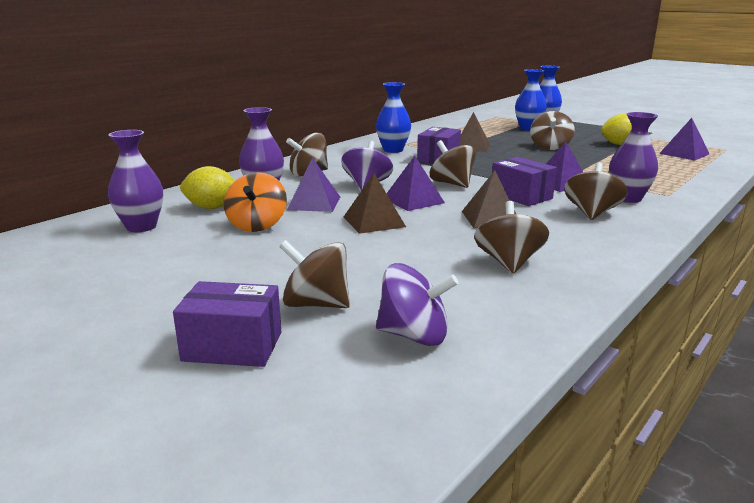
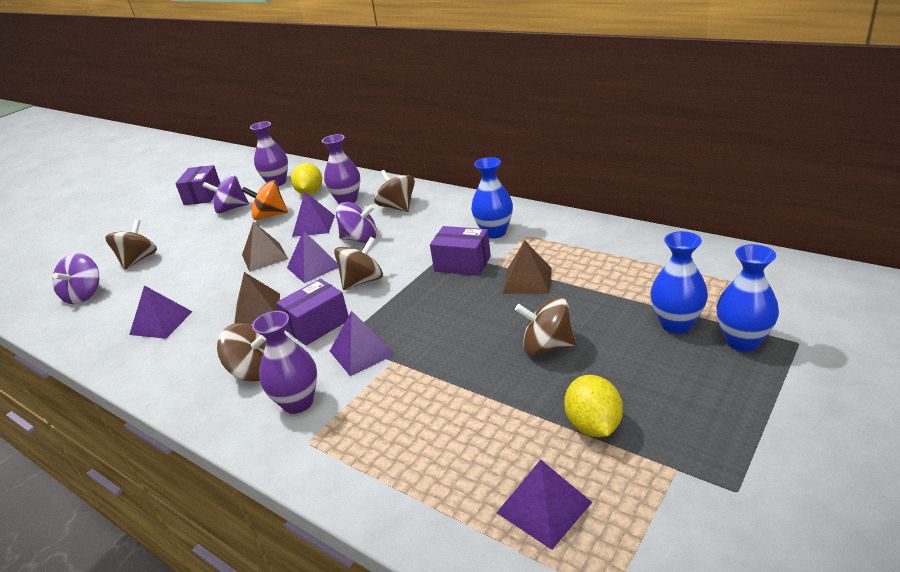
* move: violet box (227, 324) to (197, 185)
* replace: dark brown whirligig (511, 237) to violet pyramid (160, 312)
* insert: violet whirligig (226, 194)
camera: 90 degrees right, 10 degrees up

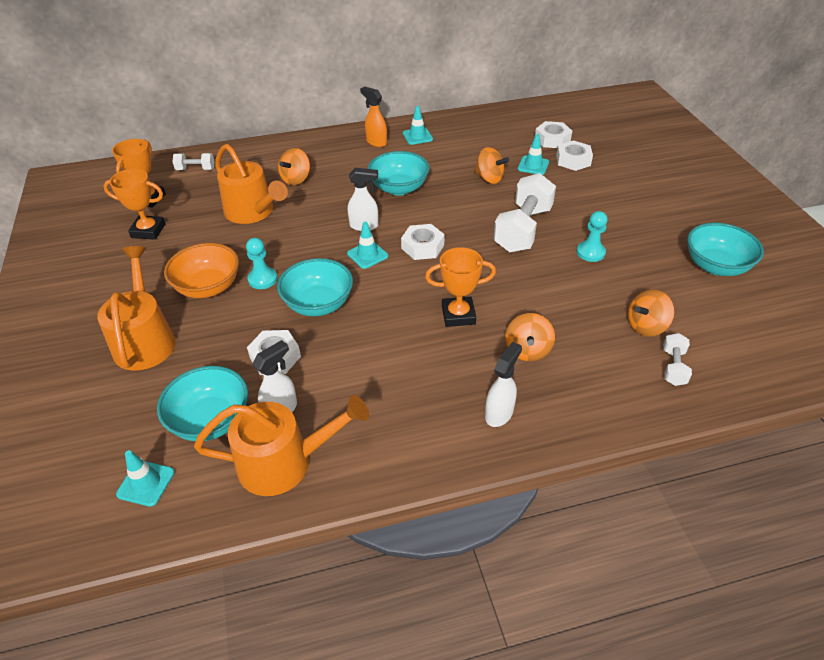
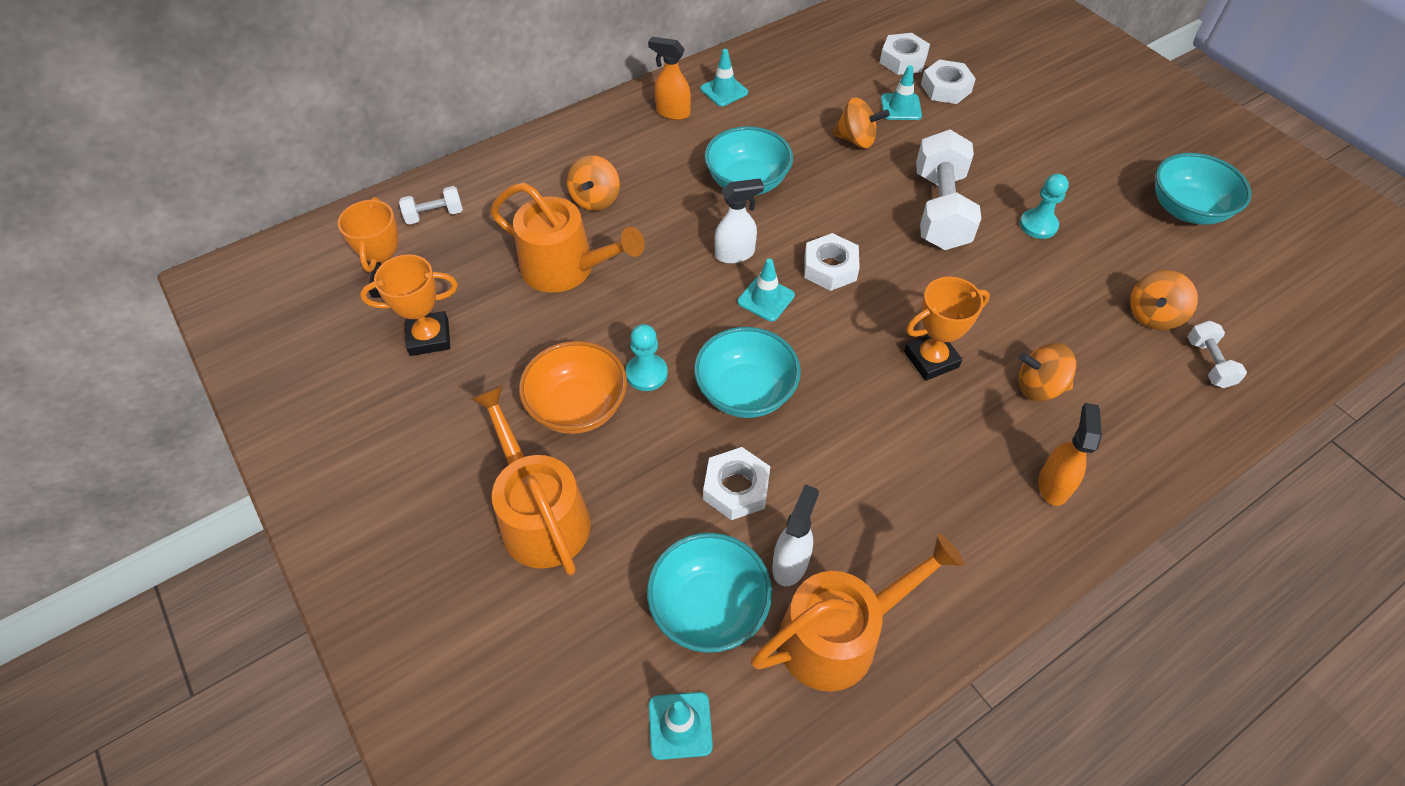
* recolor: snow-white sprayer (503, 384) to orange sprayer (1070, 454)
* rotate: orange whirligig (530, 337) = (1047, 372) 105 degrees clockwise
camera: 20 degrees left, 10 degrees up

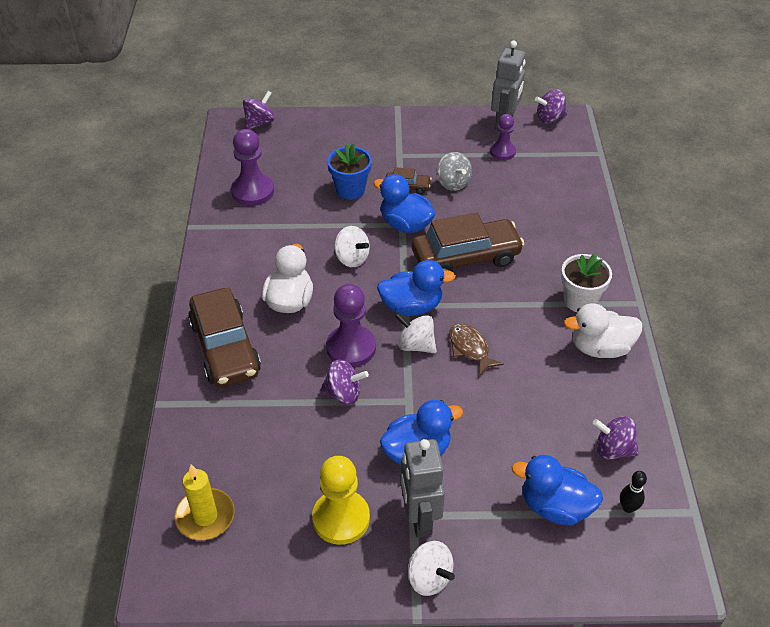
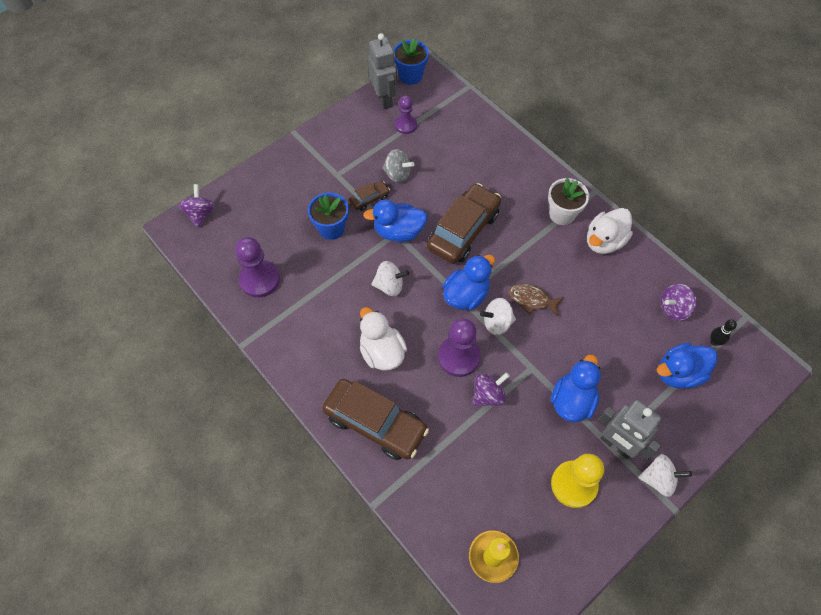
* replace: violet whirligig (551, 106) to royal blue potted plant (411, 61)
camera: 40 degrees left, 15 degrees up

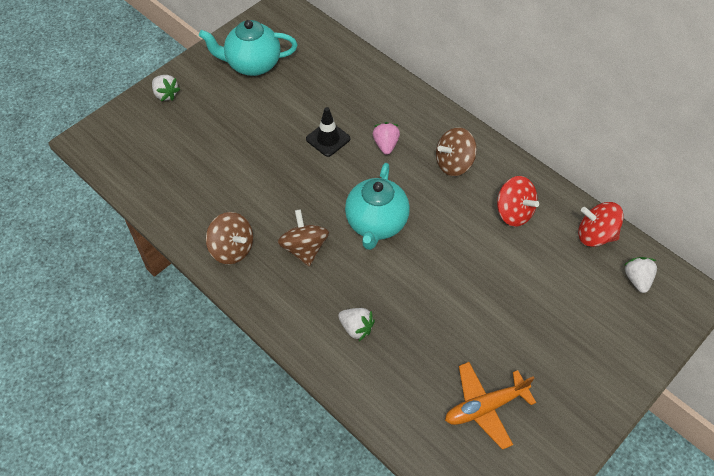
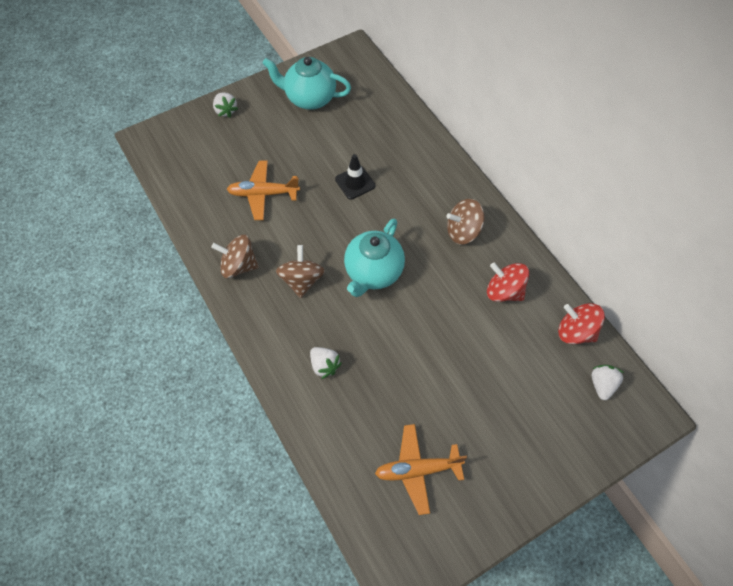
* rotate: dark brown whirligig (229, 238) = (235, 256) 135 degrees clockwise
* delete: pink toy strawberry (386, 138)
* rotate: crimson whirligig (518, 201) = (508, 282) 150 degrees clockwise
* insert: orange plane (263, 190)
camera: 15 degrees right, 5 degrees up

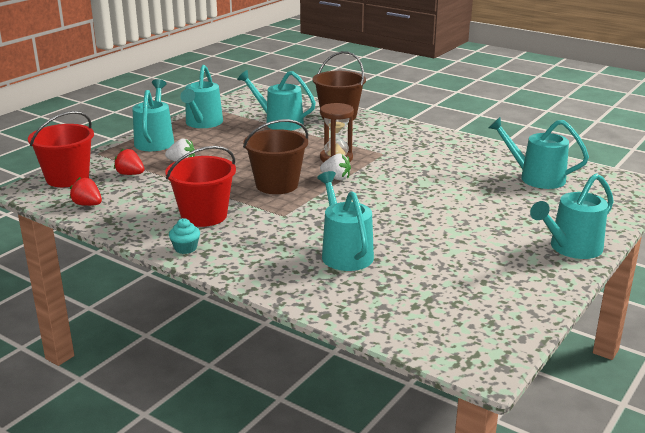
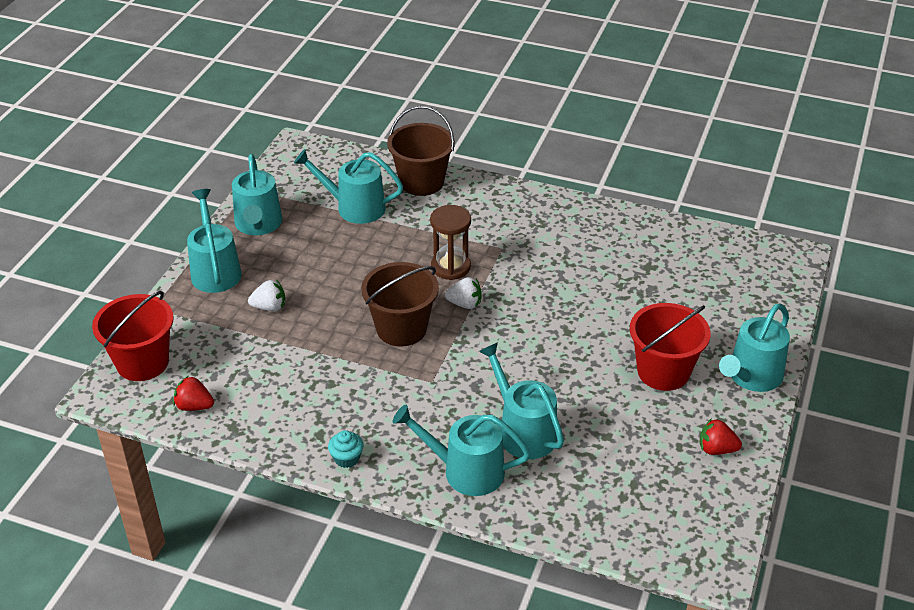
* move: crimson toy strawberry (129, 162) to (721, 436)
* move: crimson bucket (200, 186) to (670, 347)
* move: aqua watering can (538, 153) to (461, 450)
camera: 15 degrees left, 15 degrees up

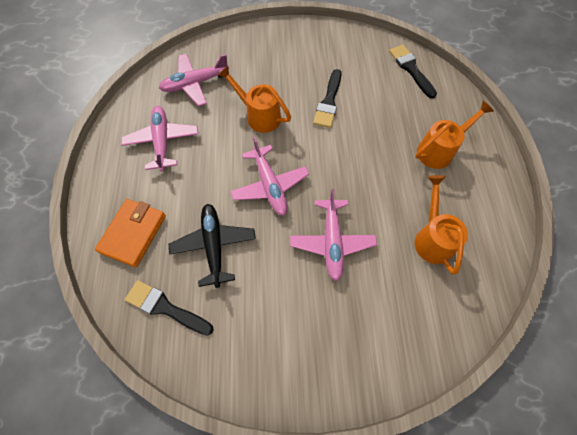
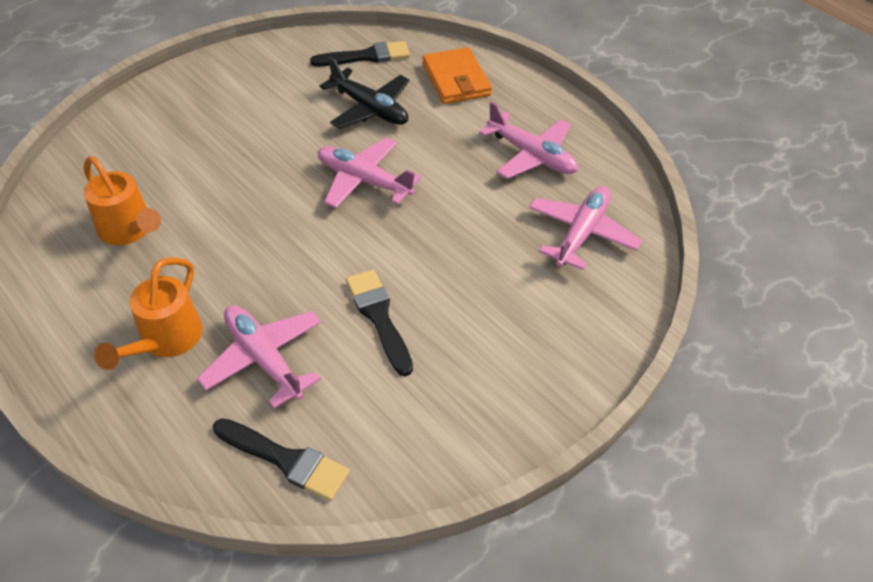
* delete: orange watering can (254, 99)
* move: pink plane (333, 235) to (259, 357)
camera: 140 degrees right, 15 degrees down

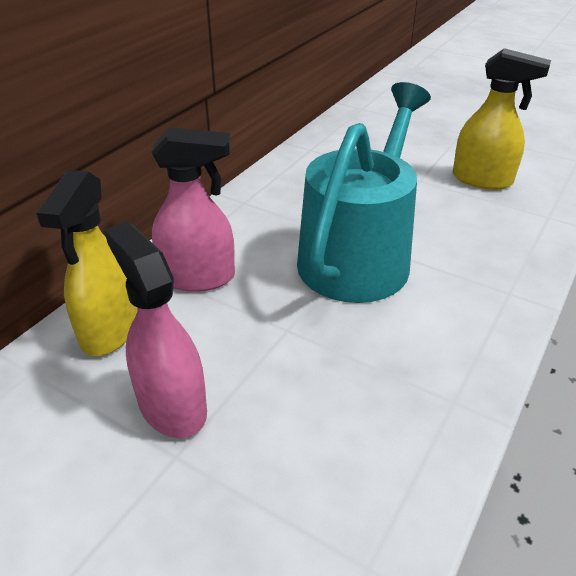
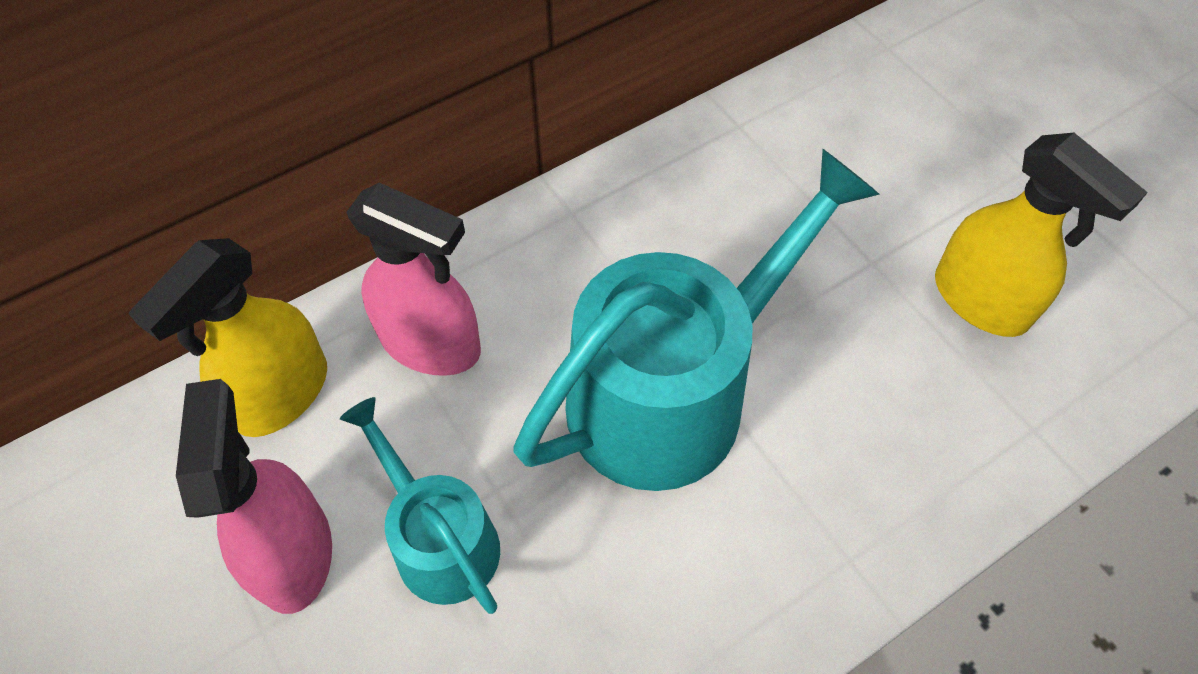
* insert: aqua watering can (420, 505)
camera: 25 degrees right, 20 degrees up

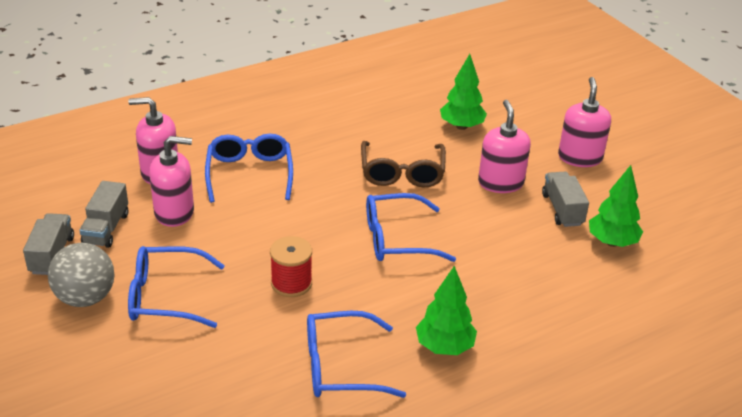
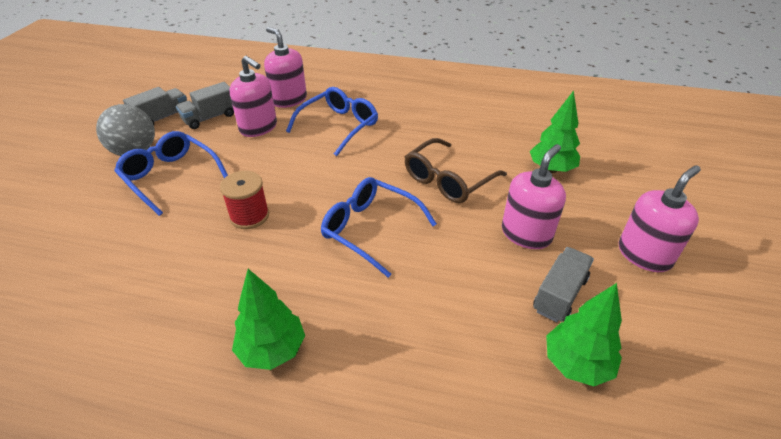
* delete: royal blue eyeglasses (356, 354)
camera: 45 degrees right, 5 degrees up

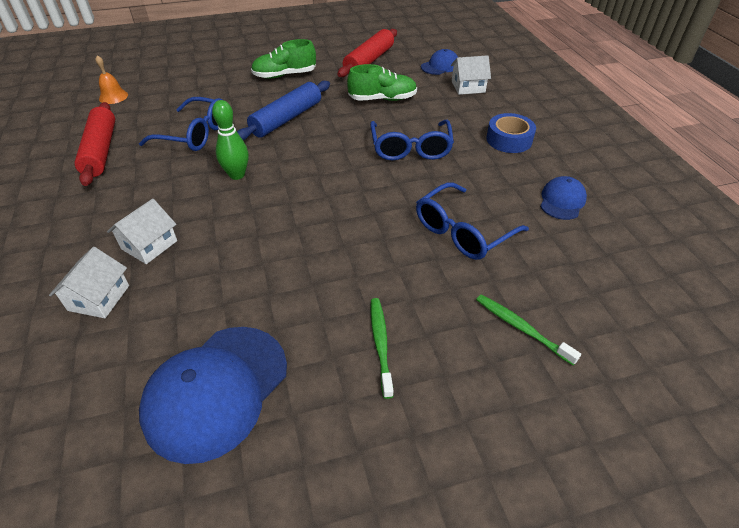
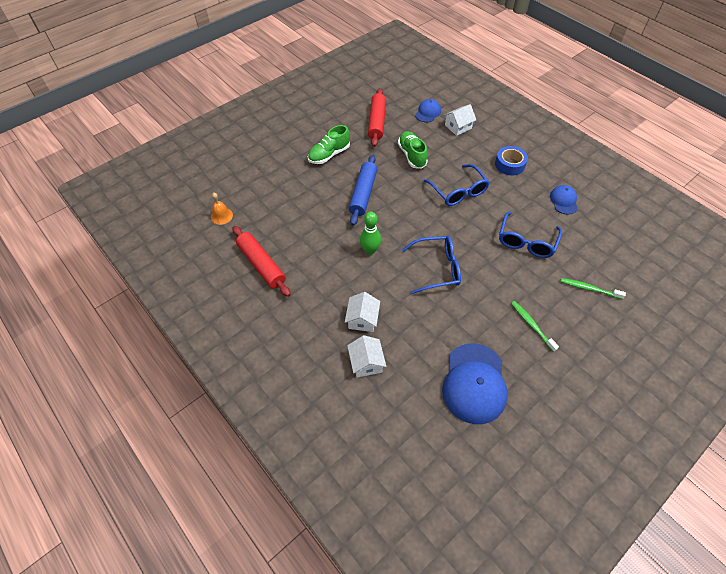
* move: royal blue eyeglasses (180, 124) to (431, 265)
* rotate: leaf-green lace-up shoe (382, 82) = (413, 150) 75 degrees counterclockwise
camera: 25 degrees left, 10 degrees up

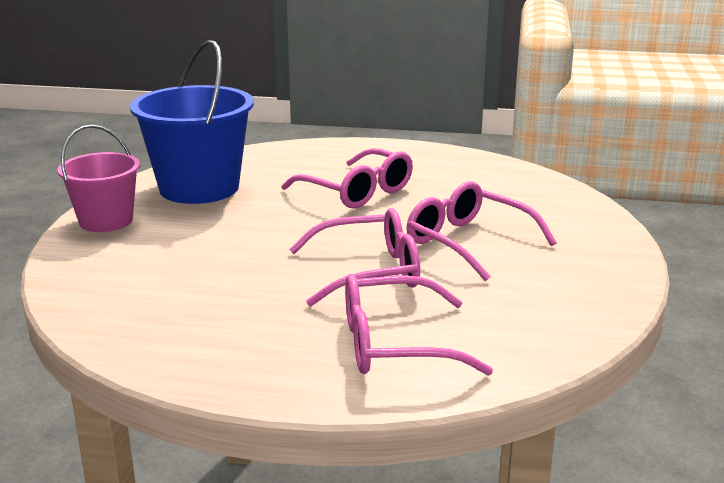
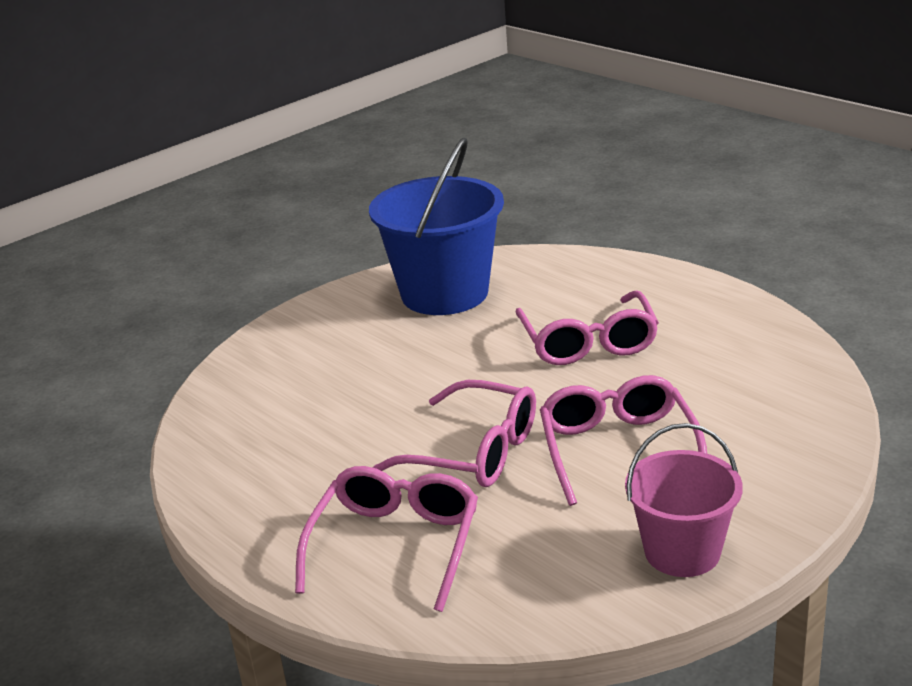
* move: pink bucket (98, 178) to (684, 500)
* rotate: pink eyeglasses (419, 325) = (386, 539) 75 degrees clockwise
camera: 40 degrees right, 5 degrees up

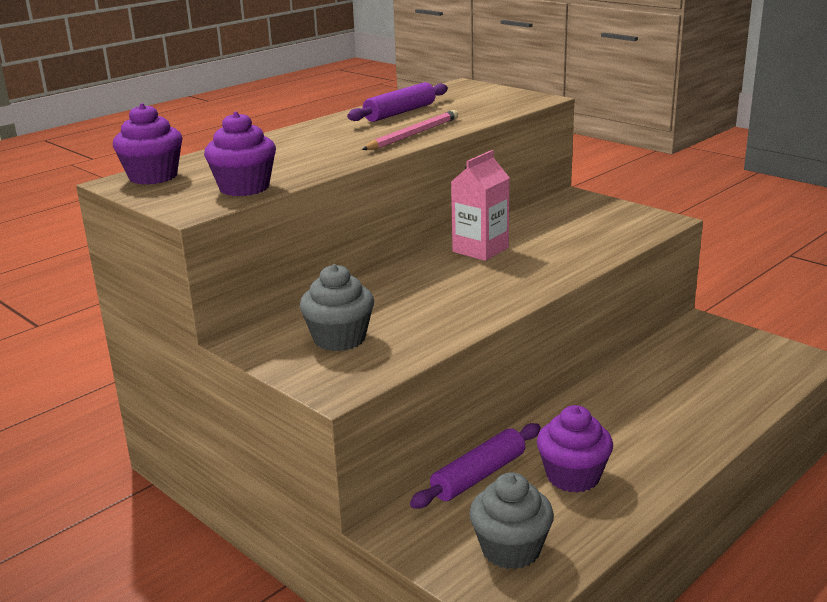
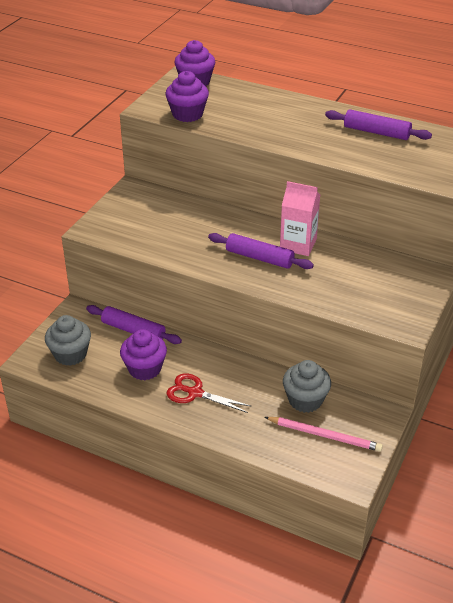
* move: ash-grey cupcake (337, 307) to (307, 386)
* move: pink wooden pencil (410, 130) to (324, 434)
* insert: crimson shears (209, 393)
* insert: violet rolling pin (261, 251)
camera: 70 degrees right, 15 degrees up

